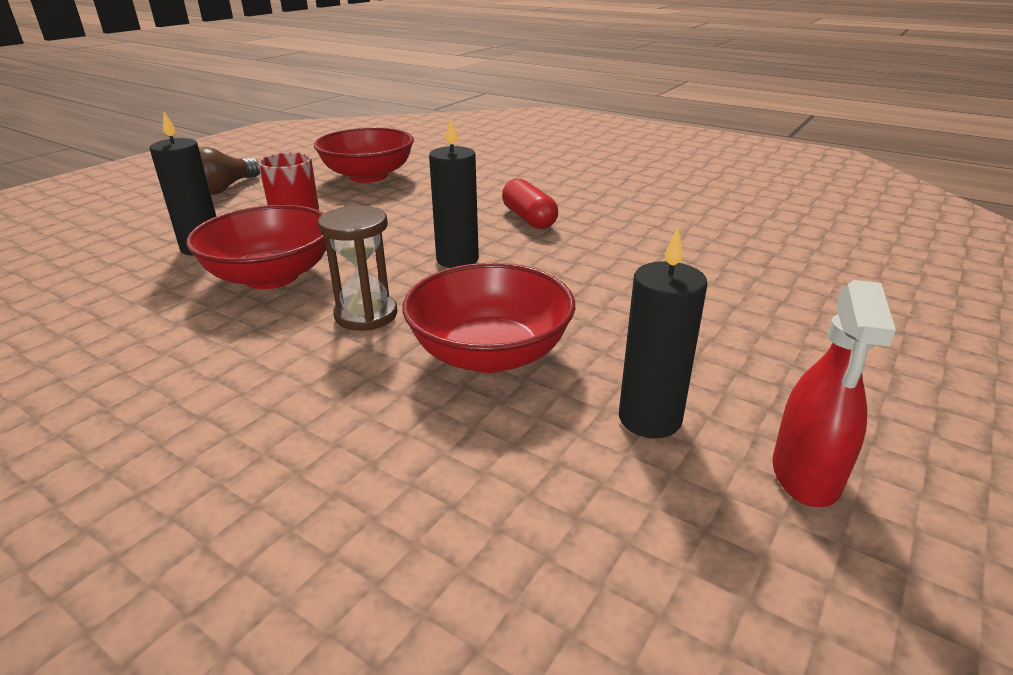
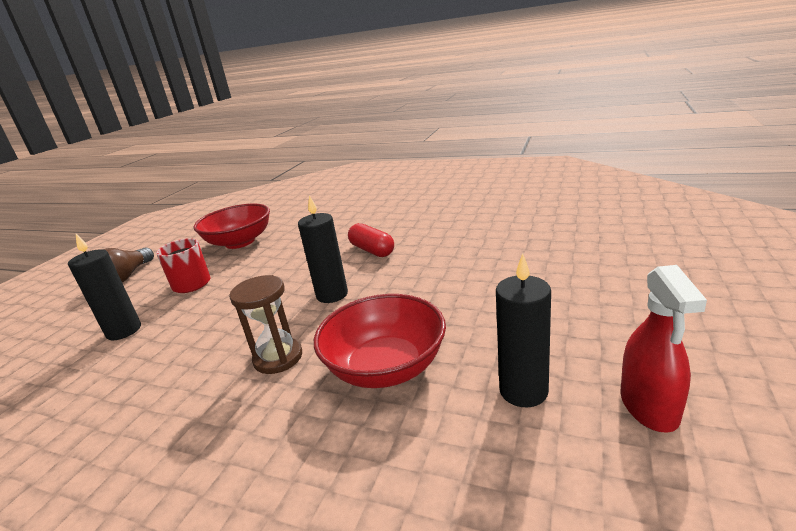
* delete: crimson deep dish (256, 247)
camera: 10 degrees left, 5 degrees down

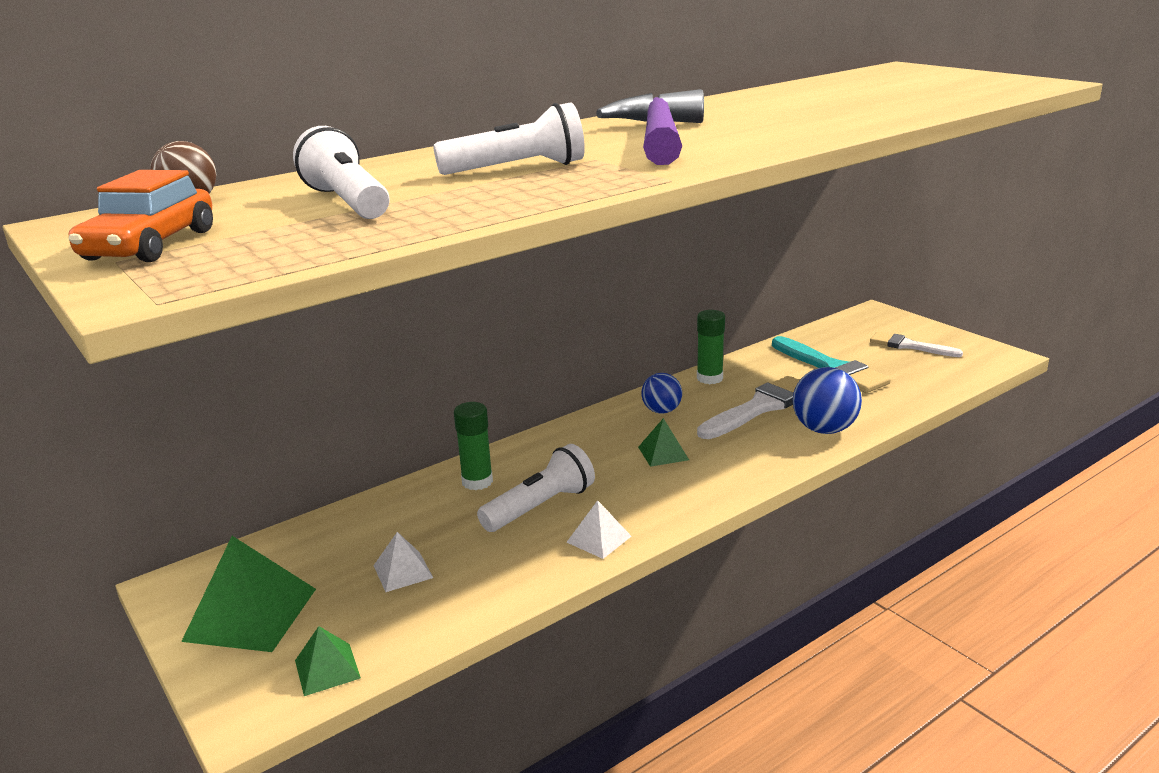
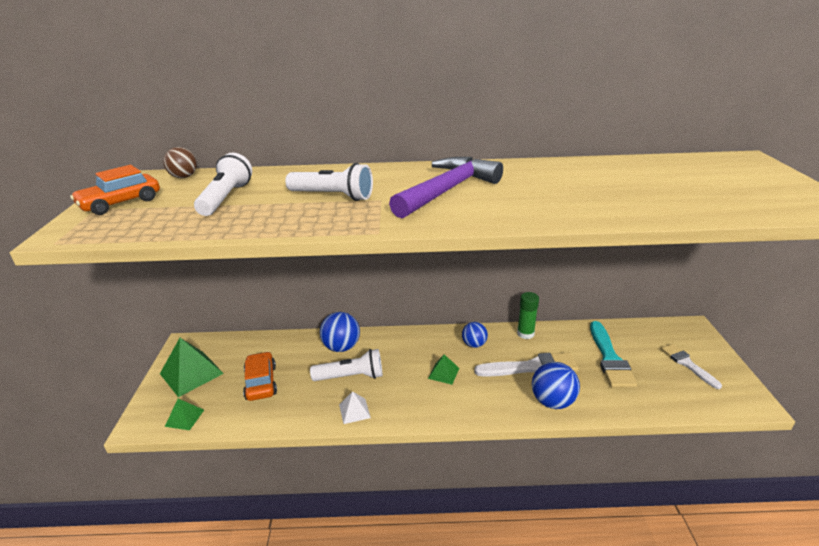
* replace: snow-white pyramid (403, 562) to orange car (260, 376)
* replace: leaf-green stick of glue (473, 446) to royal blue sphere (340, 332)
camera: 35 degrees right, 5 degrees up

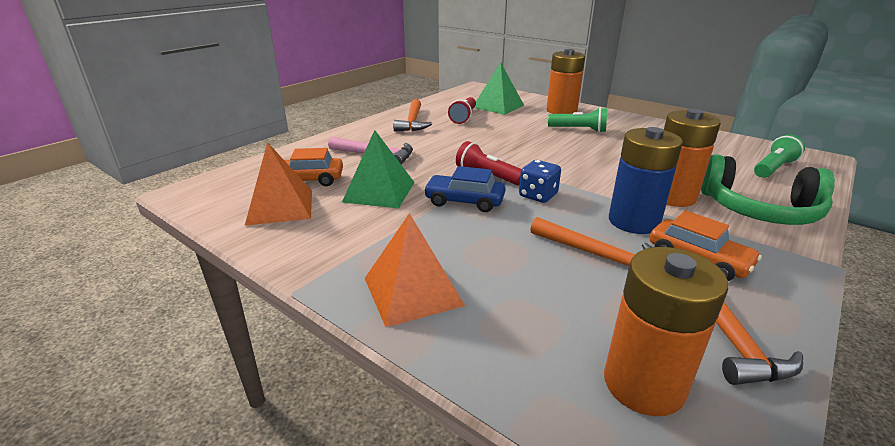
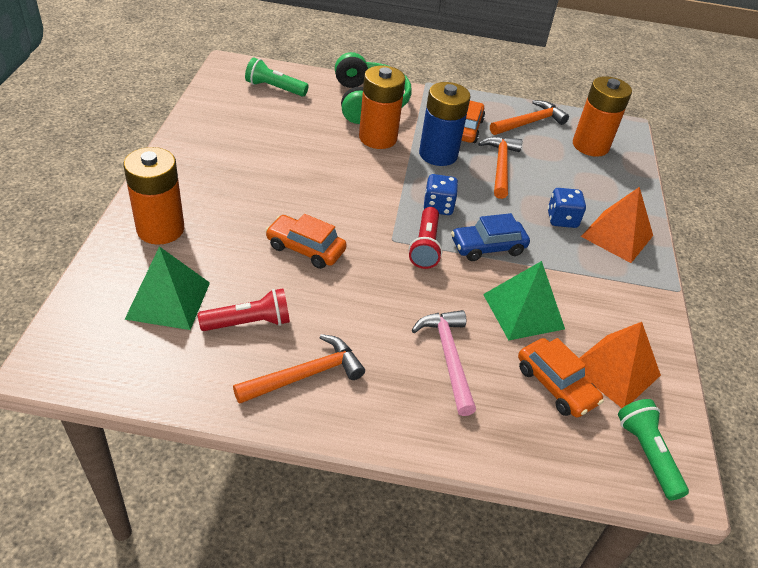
* rotate: royal blue car (464, 189) = (490, 237) 90 degrees clockwise
* move: leaf-green torch (577, 120) to (653, 449)
* insert: orange car (306, 241)
* insert: royal blue game die (567, 208)
camera: 125 degrees left, 15 degrees up

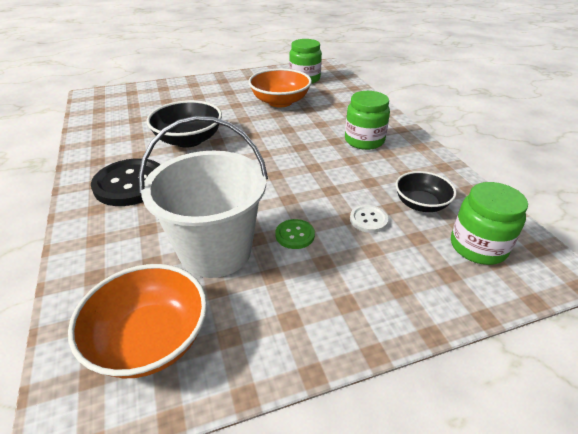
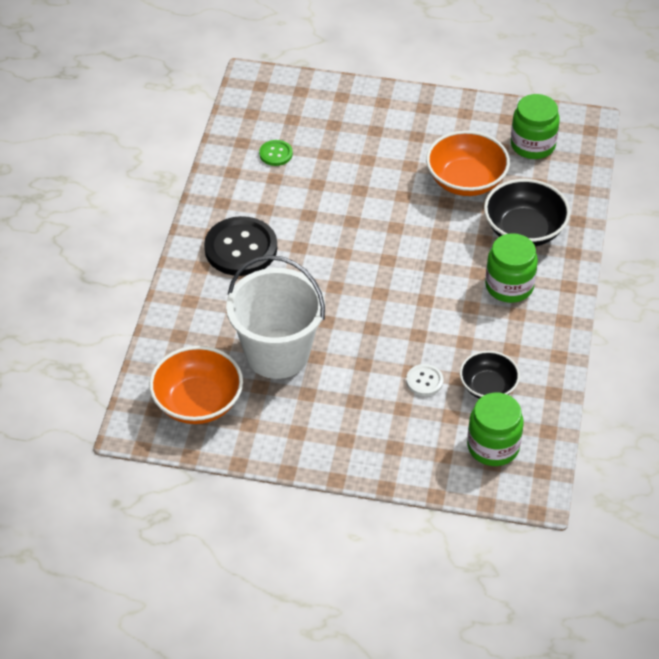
* move: black deep dish (184, 124) to (527, 212)
* move: leaf-green sewing button (295, 234) to (276, 153)
camera: 30 degrees right, 10 degrees up

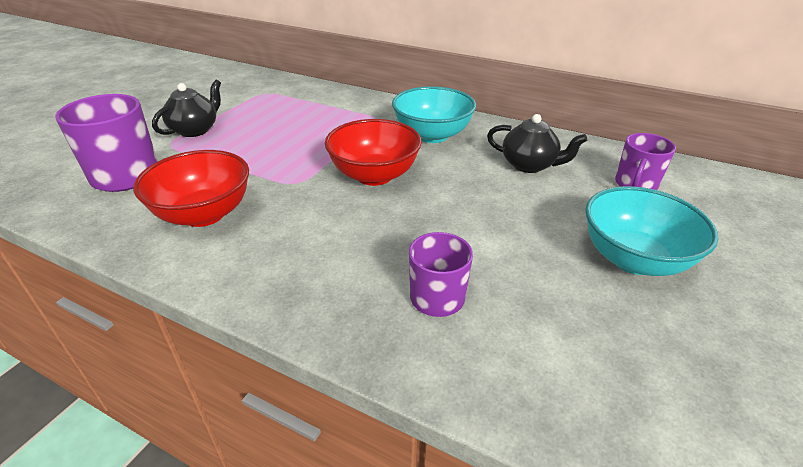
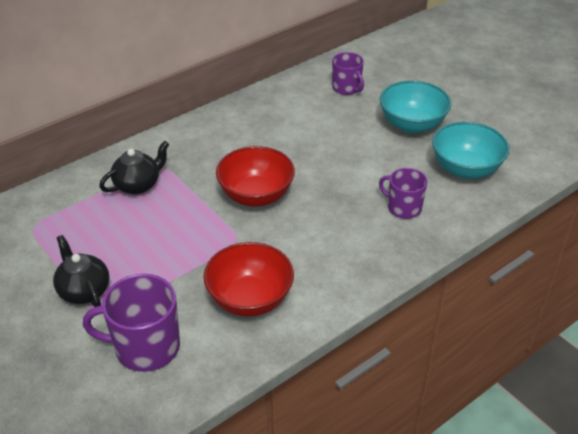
* move: aqua deep dish (434, 114) to (470, 150)
* move: black teapot (537, 143) to (134, 167)
camera: 65 degrees left, 5 degrees up

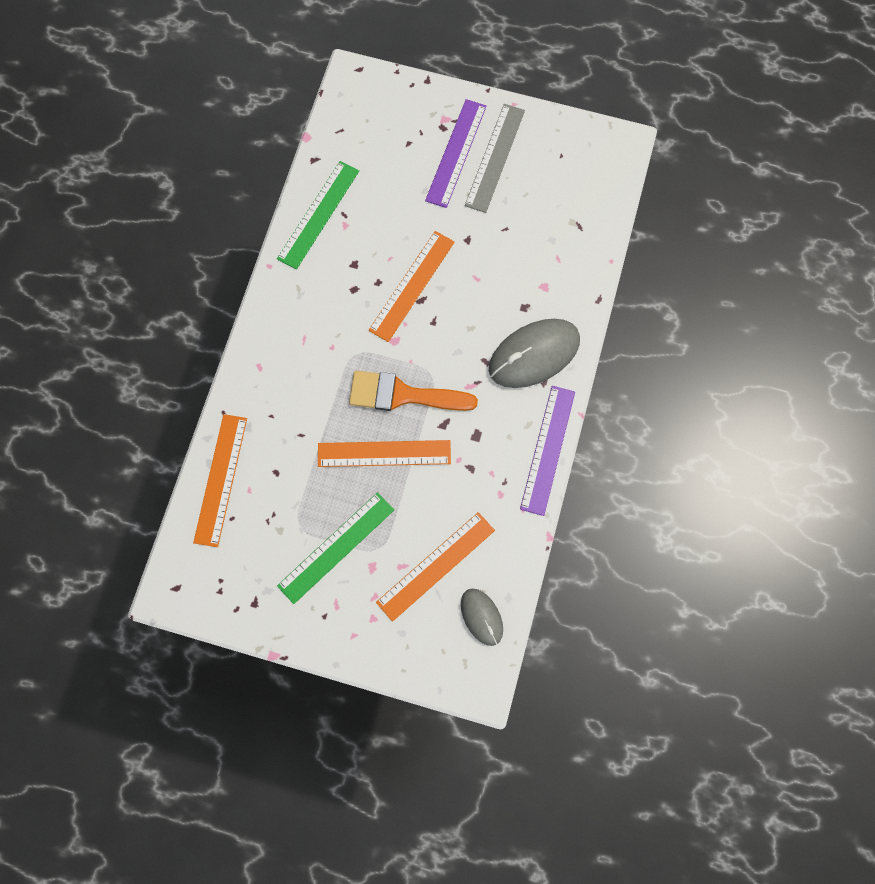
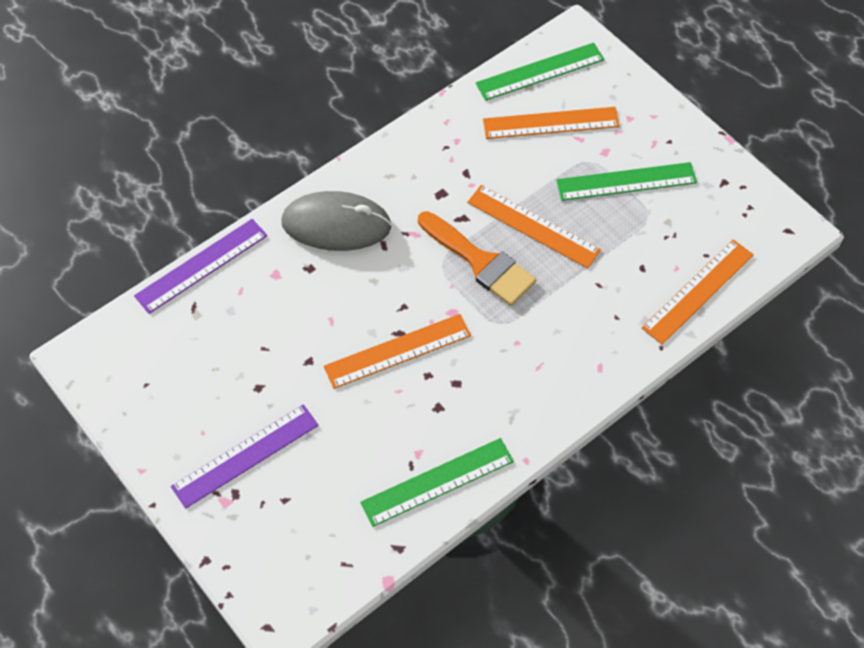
* replace: ash-grey computer mouse (482, 617) to leaf-green measuring stick (540, 72)
* delete: ash-grey measuring stick (495, 158)
* move: violet measuring stick (547, 451) to (200, 266)
camera: 145 degrees left, 15 degrees down

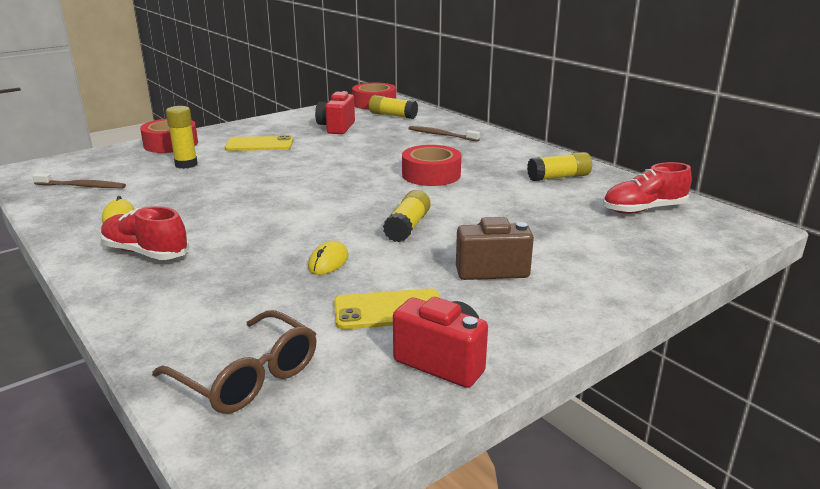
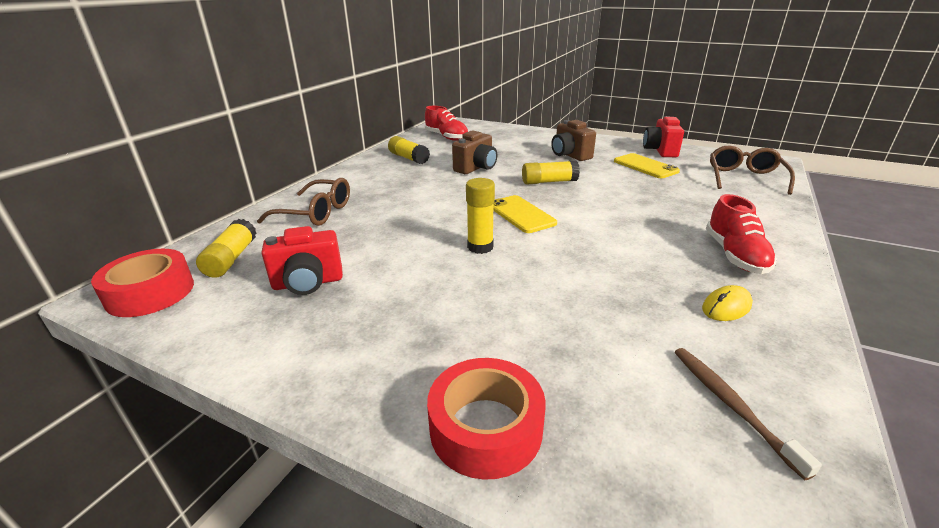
* move: yellow stick of glue (182, 137) to (480, 216)
* move: yellow smartphone (259, 143) to (525, 214)
* delete: yellow computer mouse (328, 258)
* delete: crimson tape (431, 165)
* replace: dark brown toothbrush (444, 134) to dark brown eyeglasses (303, 202)
* insert: dark brown compact camera (474, 152)
camera: 115 degrees left, 5 degrees up

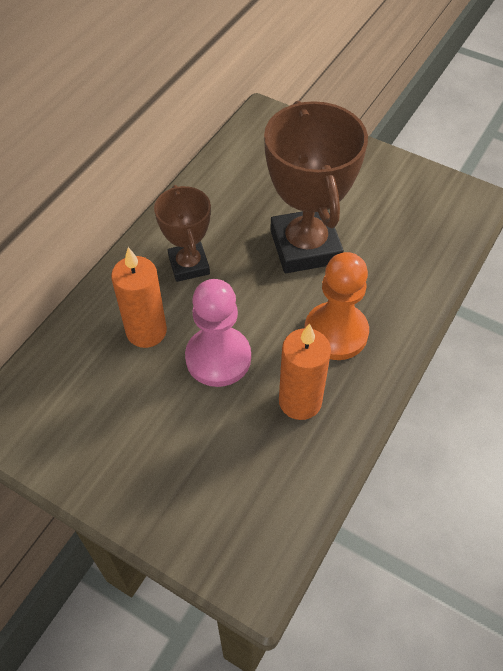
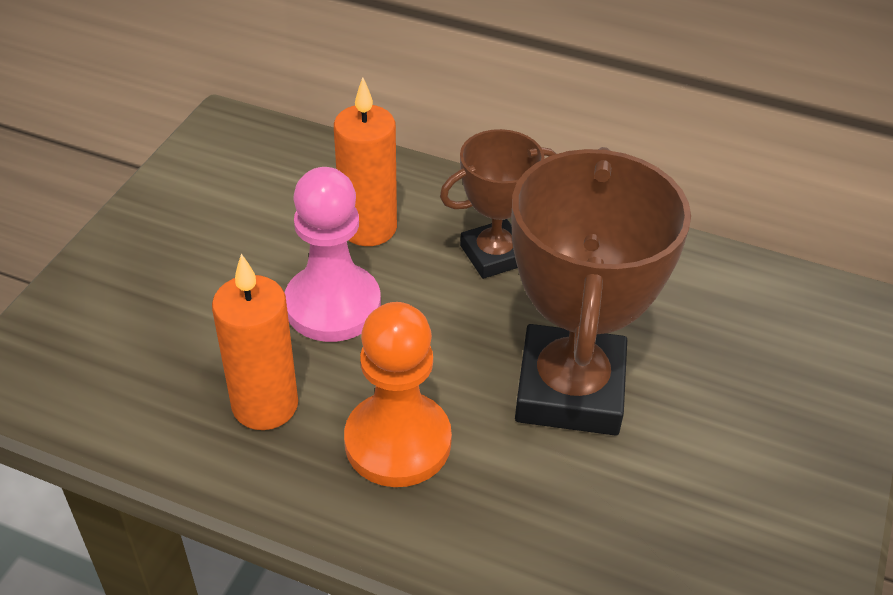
* rotate: dark brown award cup (316, 187) = (601, 291) 60 degrees counterclockwise
camera: 80 degrees right, 10 degrees down

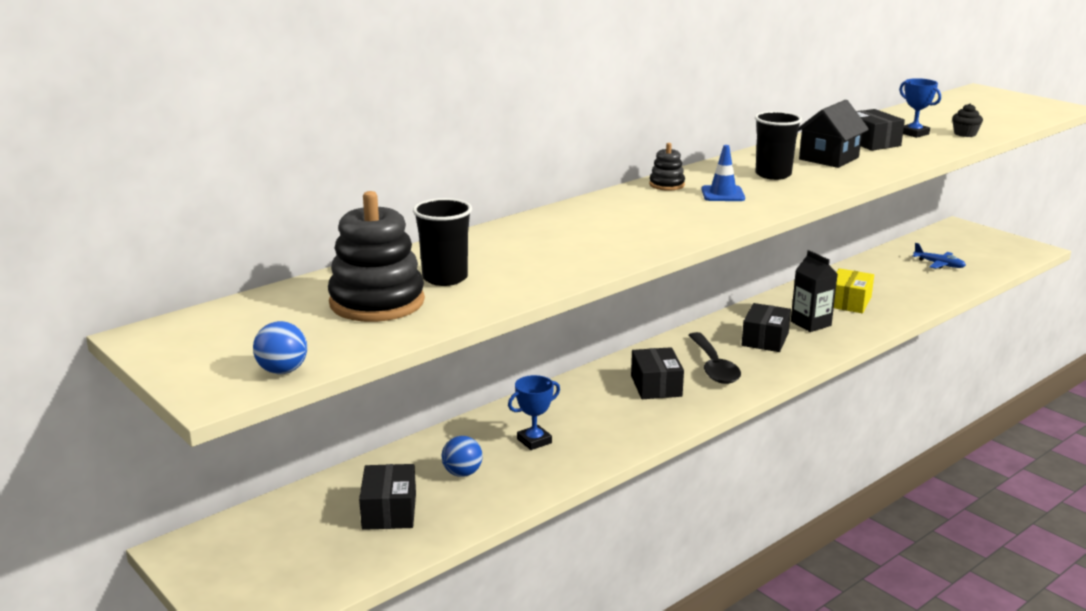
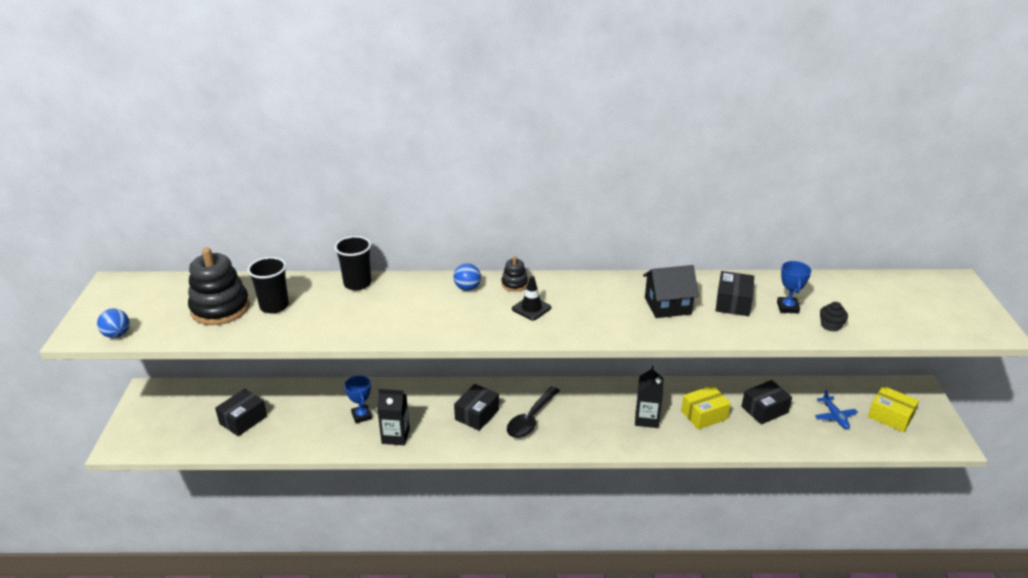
* move: royal blue sphere (462, 456) to (467, 277)
* rotate: royal blue award cup (534, 412) = (358, 399) 60 degrees clockwise
* recolor: royal blue traffic cone (723, 173) to black traffic cone (531, 298)
* move: black box (766, 327) to (766, 402)
* move: black tumbler (778, 145) to (353, 263)
* insert: black juice carton (393, 417)
* insert: yellow box (893, 409)
camera: 40 degrees right, 10 degrees up

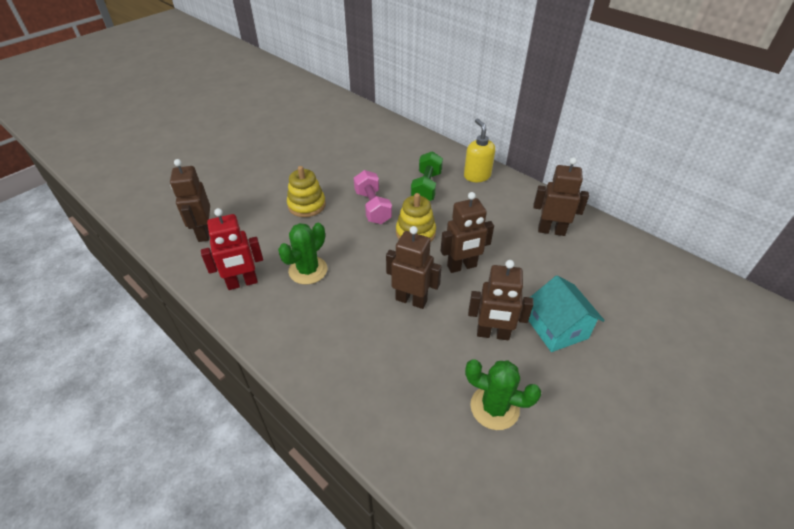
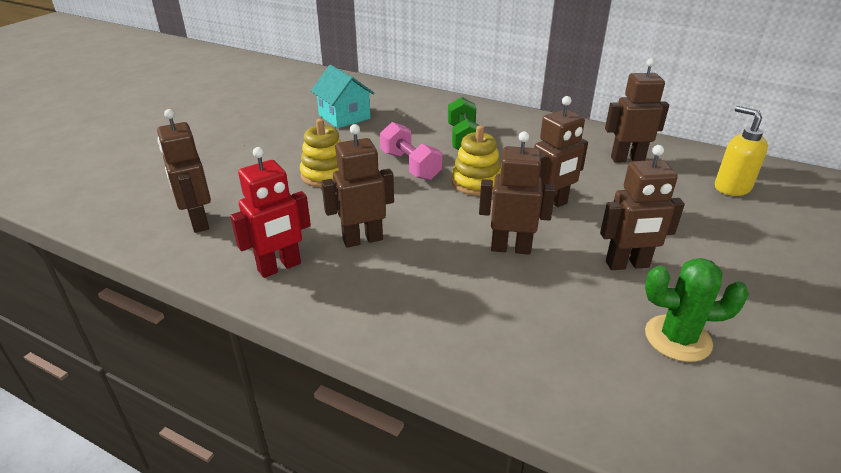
* replace: leaf-green prickly plant (302, 254) to dark brown toy robot (357, 186)
* move: yellow soap dispenser (479, 150) to (741, 150)
* move: aqua toy house (567, 313) to (343, 97)
camera: 15 degrees left, 10 degrees down

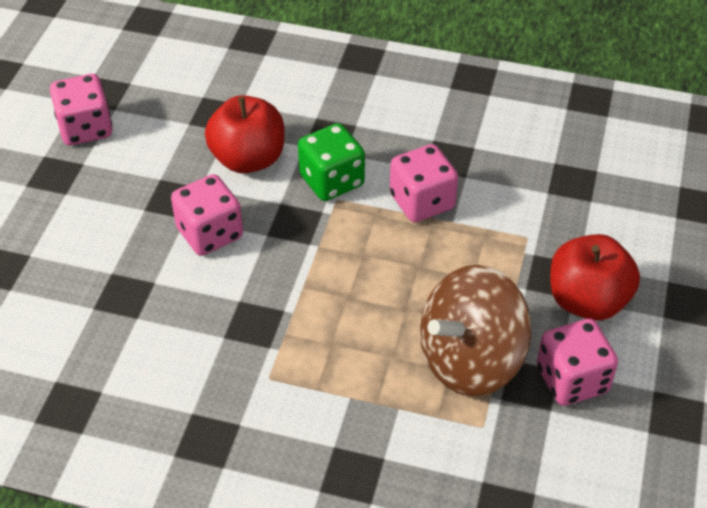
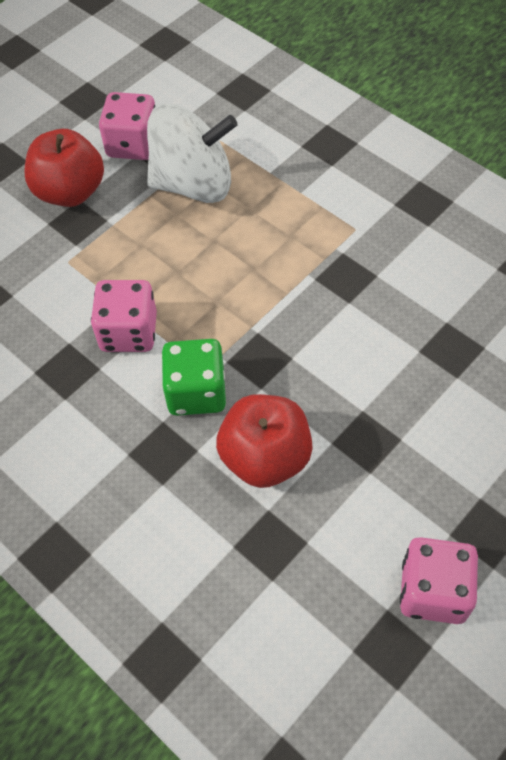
* delete: pink game die (207, 215)
* recolor: dark brown whirligig (476, 330) to snow-white whirligig (192, 153)
camera: 150 degrees left, 10 degrees up

